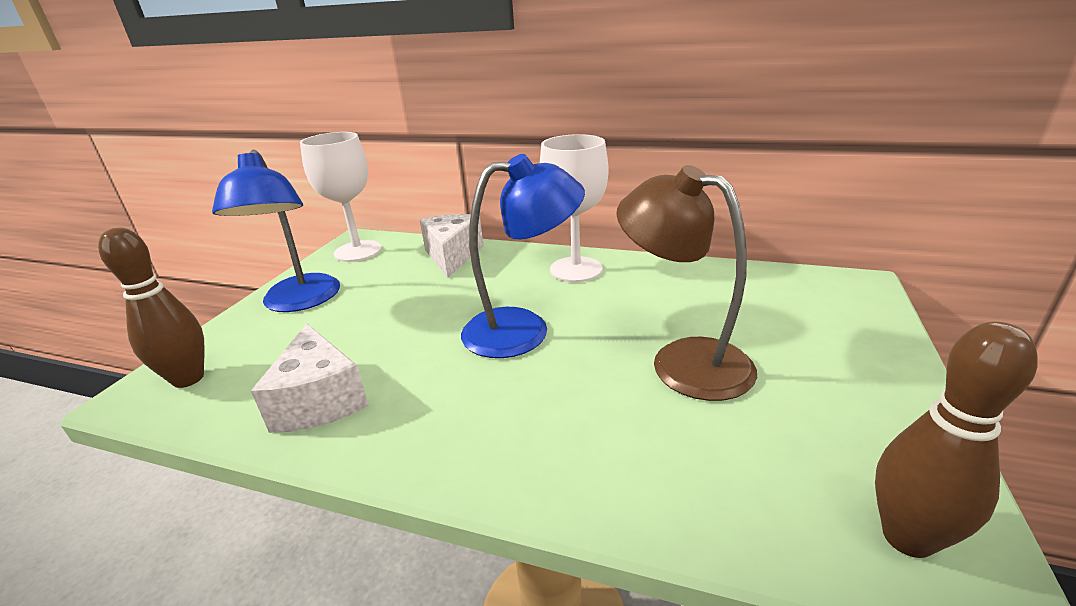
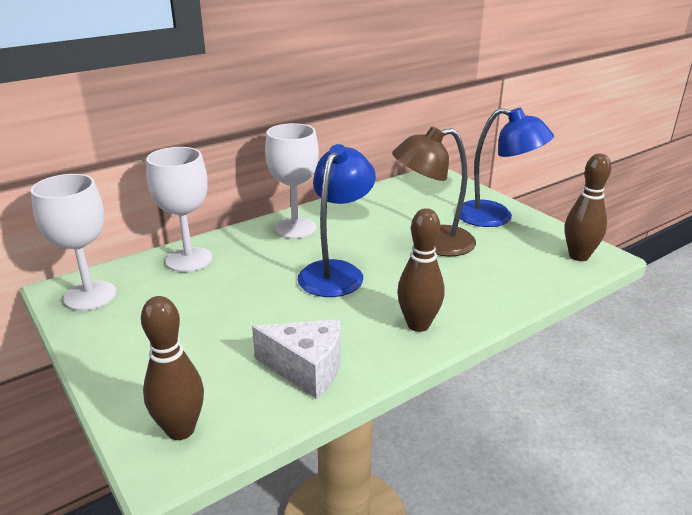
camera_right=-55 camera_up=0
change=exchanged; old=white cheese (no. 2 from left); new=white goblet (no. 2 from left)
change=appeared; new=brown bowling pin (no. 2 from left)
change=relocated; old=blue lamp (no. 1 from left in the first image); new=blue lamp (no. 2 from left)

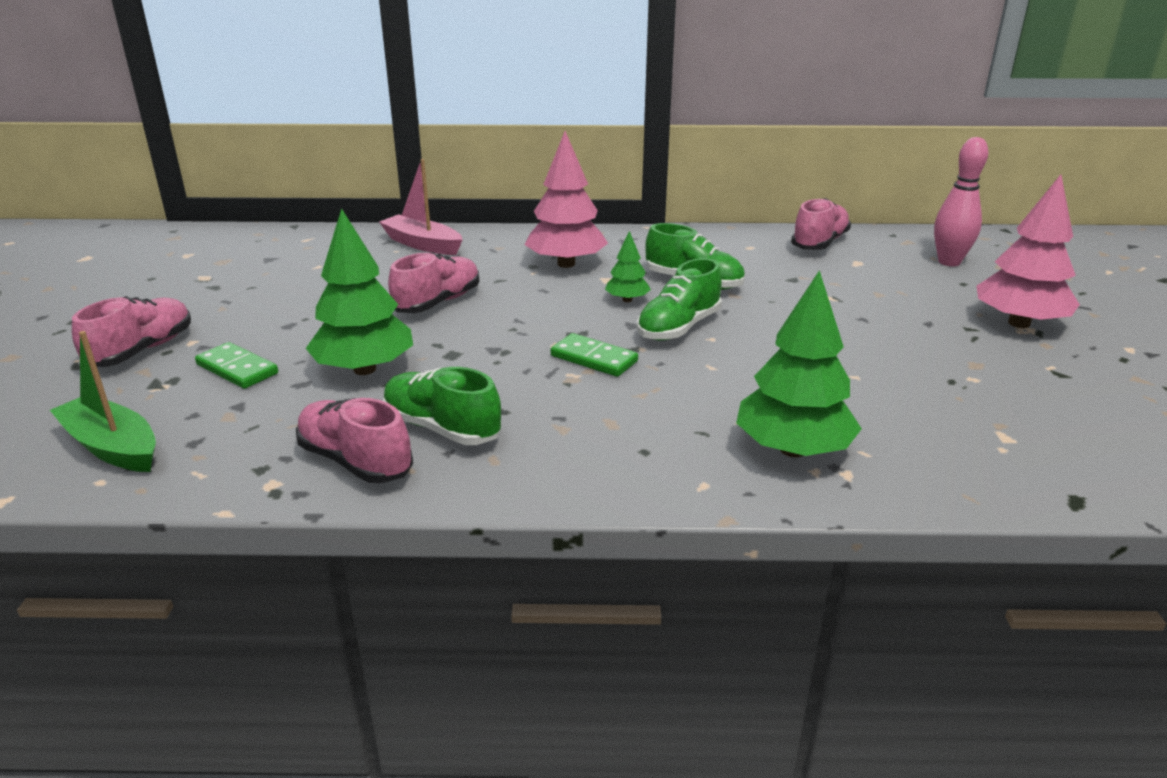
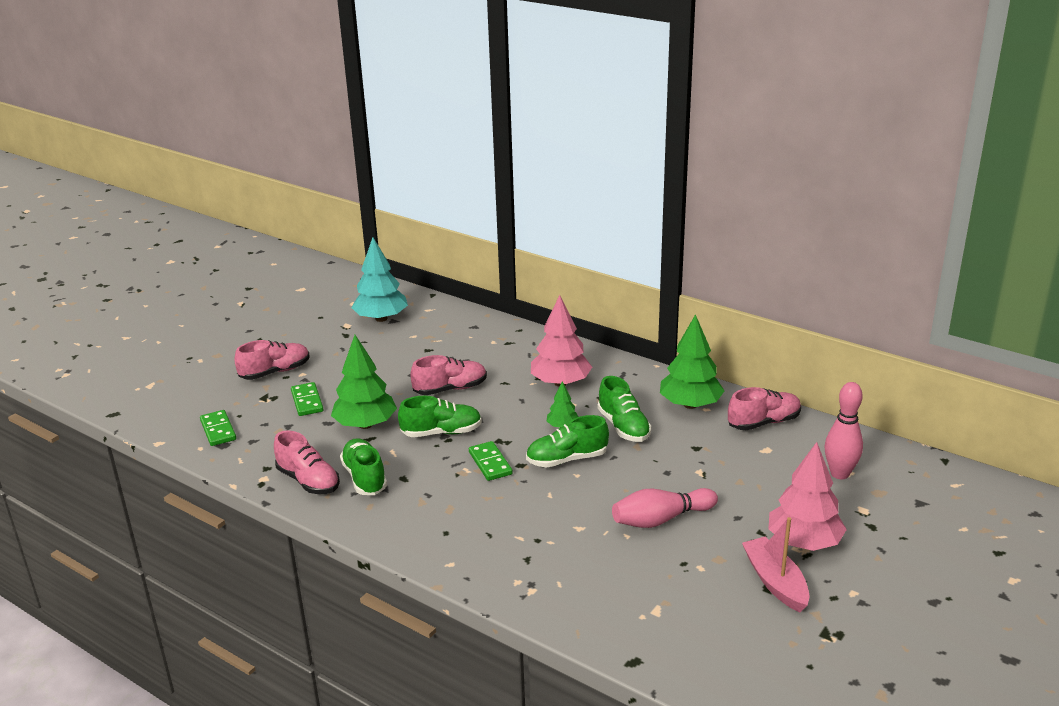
camera_right=35 camera_up=0
change=exchanged; old=green boat; new=green domino (no. 1 from left)
change=spun; old=pink shoe (no. 2 from left); degrees=150
change=appeared; new=turquoise tree
change=appeared; new=green shoe (no. 2 from left)
change=appeared; new=pink bowling pin (no. 1 from left)
change=relocated; old=green tree (no. 3 from left)
change=relocated; old=pink boat

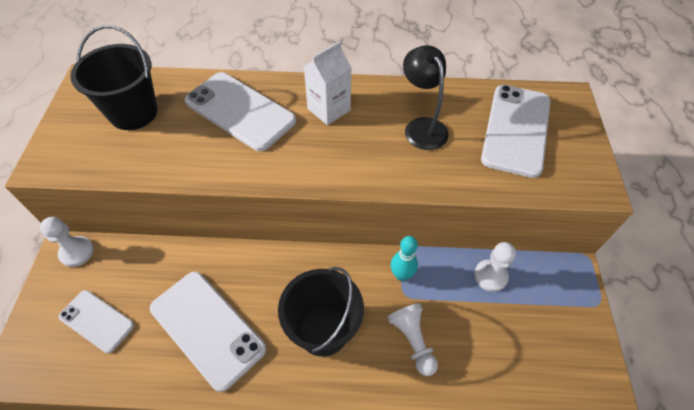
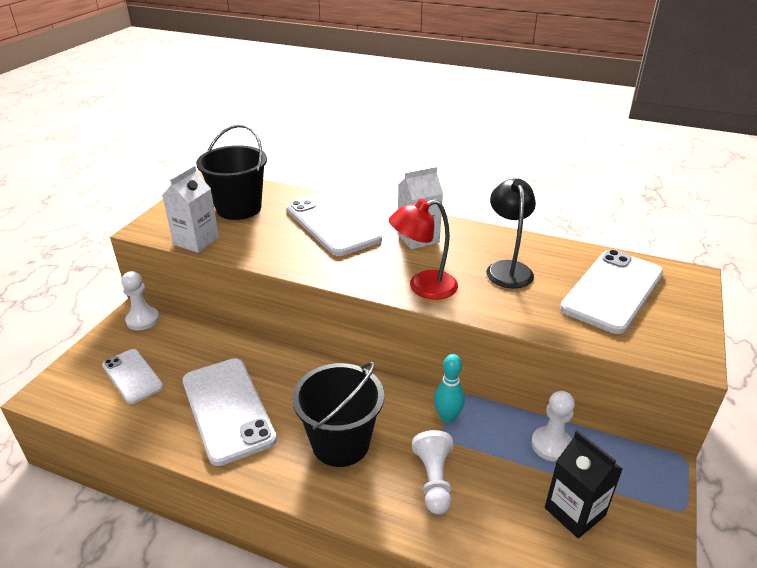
camera_right=20 camera_up=-20
change=appeared; new=white carton (no. 1 from left)
change=appeared; new=red lamp
change=appeared; new=black carton

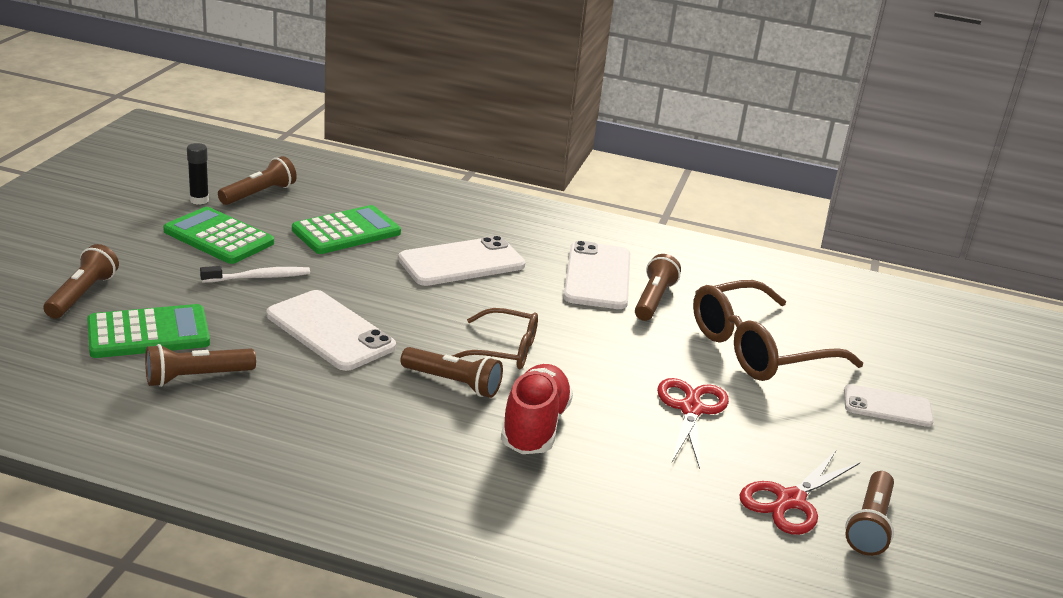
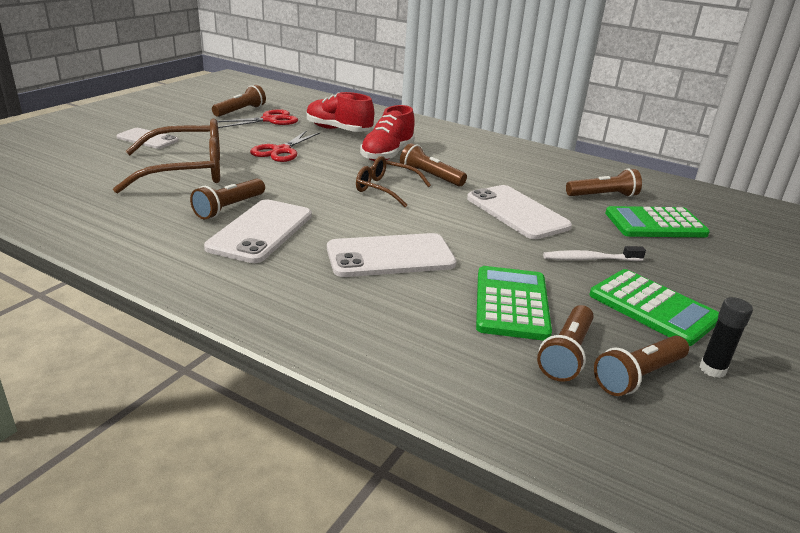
camera_right=-165 camera_up=0
change=appeared; new=red shoe (no. 1 from left)
change=spun; old=green calculator (no. 3 from left in the first image); degrees=120
change=relocated; old=brown flashlight (no. 1 from left in the first image); new=brown flashlight (no. 4 from left)

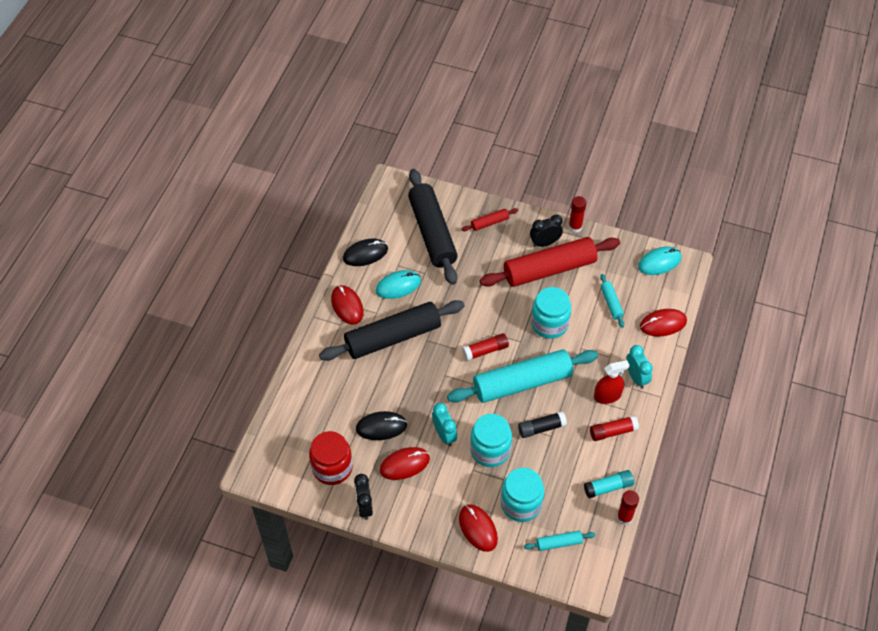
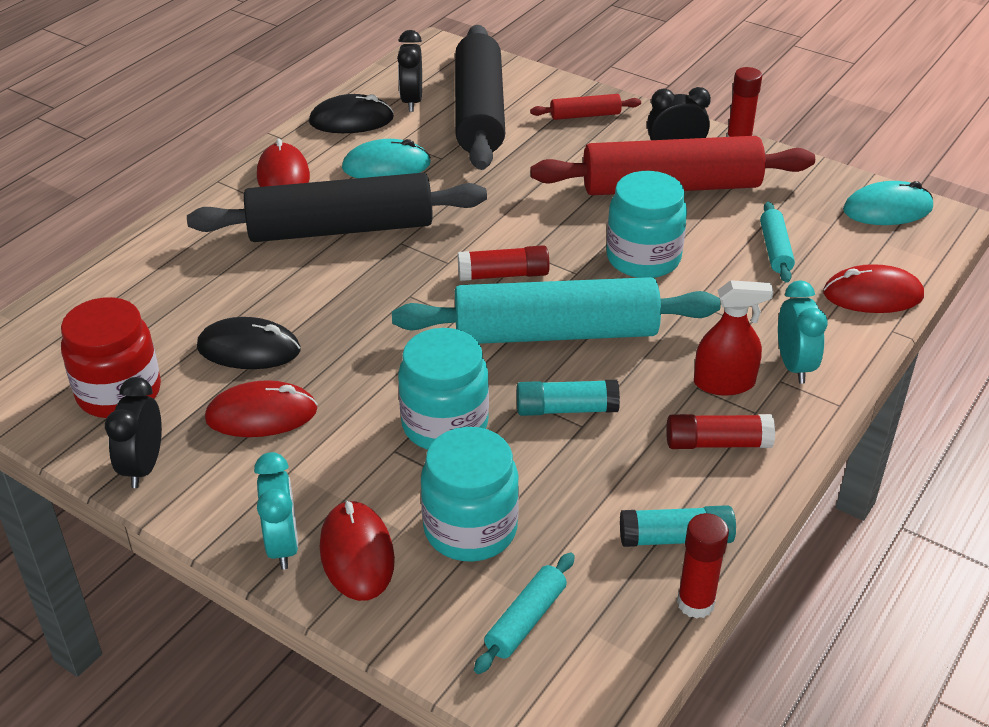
camera_right=15 camera_up=-15
change=relocated; old=turquoise clock (no. 1 from left)
change=appeared; new=black clock (no. 2 from left)
change=spun; old=turquoise rolling pin (no. 2 from left in the first image); degrees=-60
change=colour; old=black glue stick; new=turquoise glue stick (no. 1 from left)

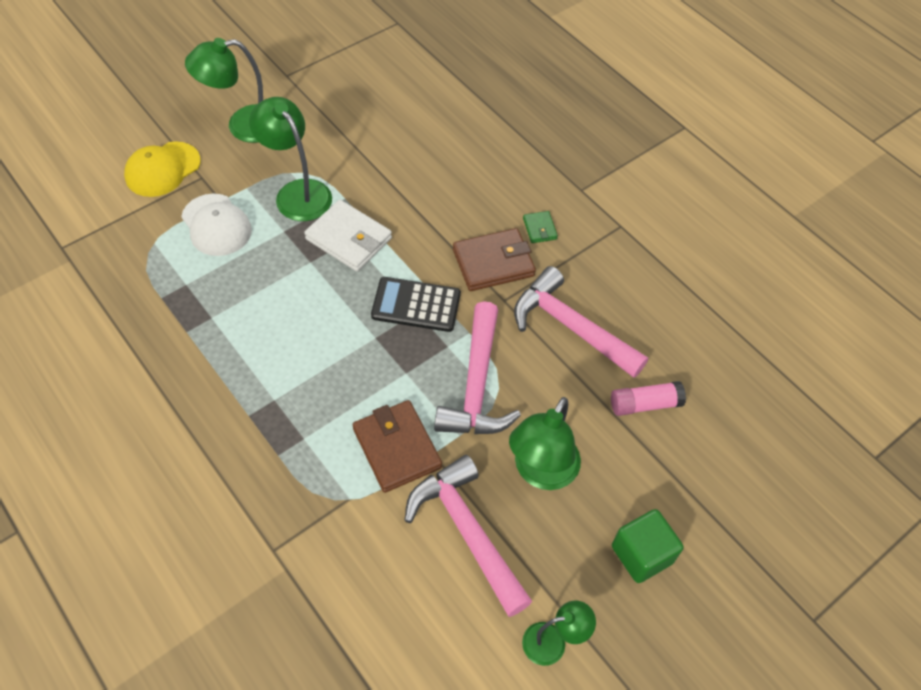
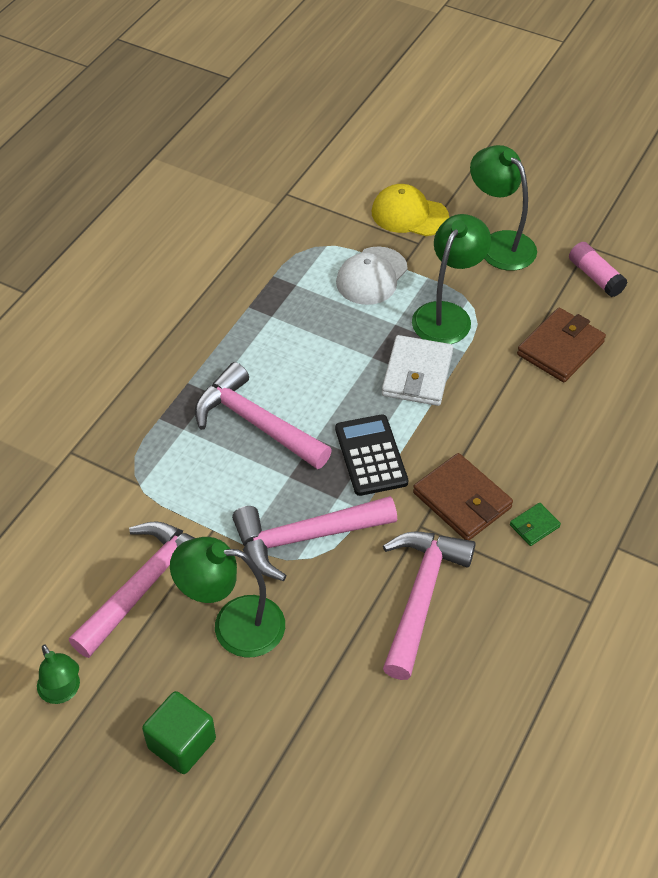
camera_right=70 camera_up=-5
change=appeared; new=pink hammer (no. 2 from left)
change=relocated; old=brown wallet (no. 1 from left in the first image); new=brown wallet (no. 2 from left)
change=relocated; old=pink glue stick

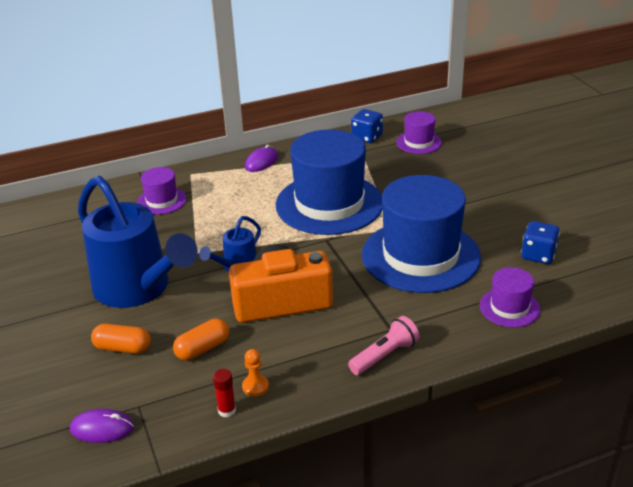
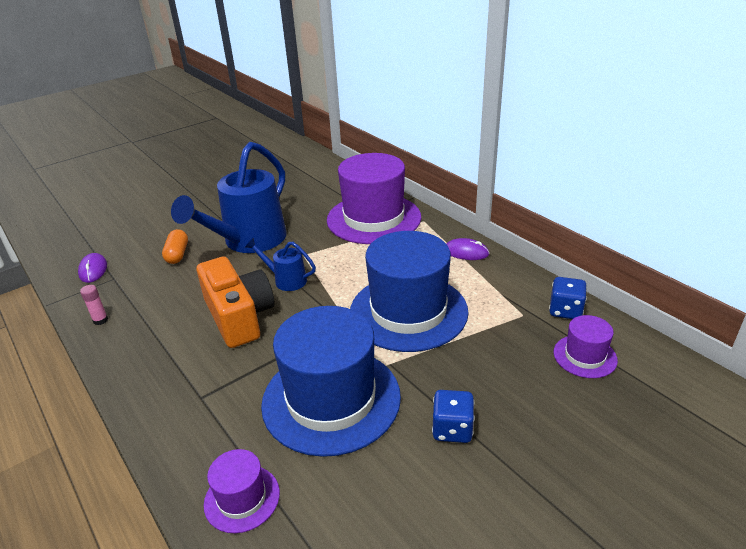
camera_right=75 camera_up=0
change=colour; old=red glue stick; new=pink glue stick
change=size; old=purple hat (no. 1 from left in the first image); factor=2.15
change=relocated; old=blue dice (no. 2 from left in the first image); new=blue dice (no. 1 from left)
change=missing; old=orange capsule (no. 2 from left)
change=missing; old=orange pawn
change=missing; old=pink flashlight

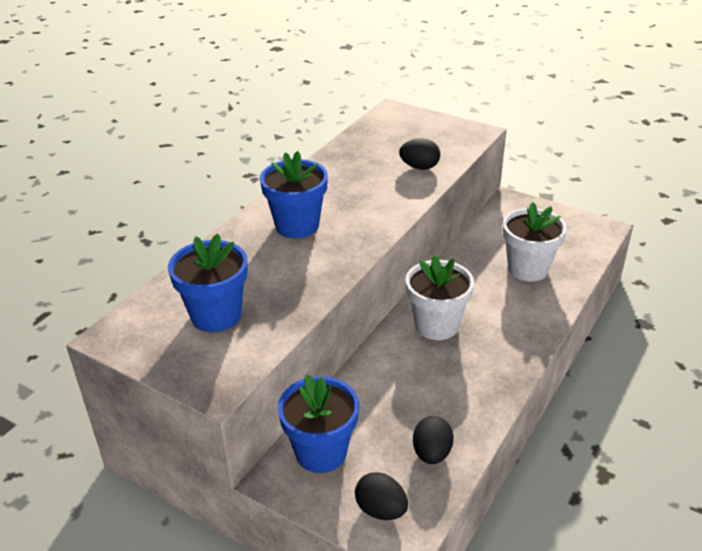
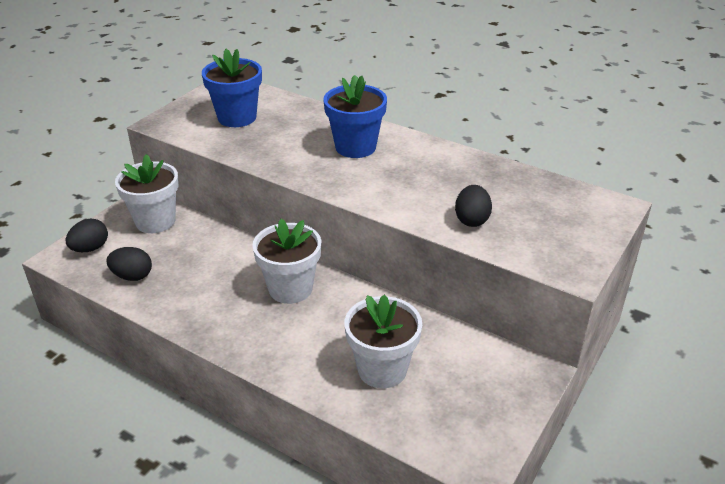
camera_right=90 camera_up=0
change=colour; old=blue flower pot (no. 3 from left); new=white flower pot (no. 1 from left)

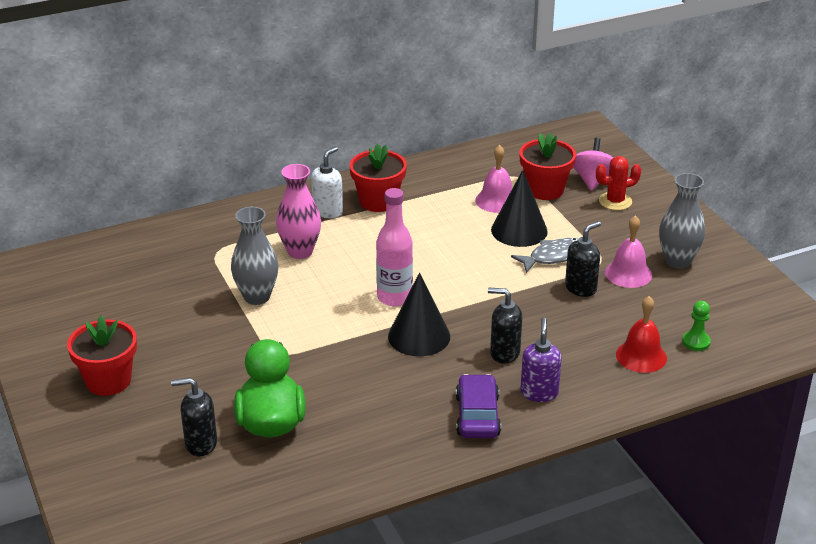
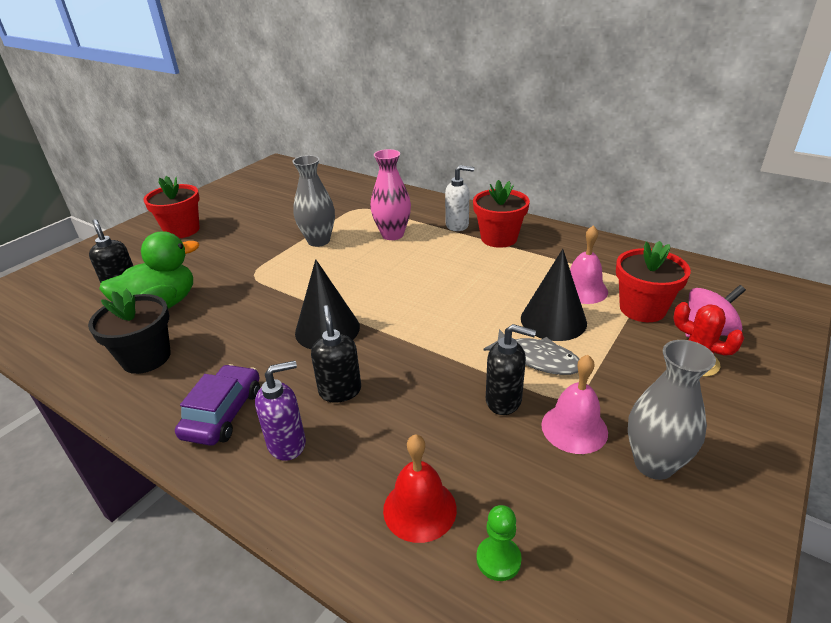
camera_right=60 camera_up=0
change=appeared; new=black flower pot
change=spun; old=purple car; degrees=-45
change=missing; old=pink bottle

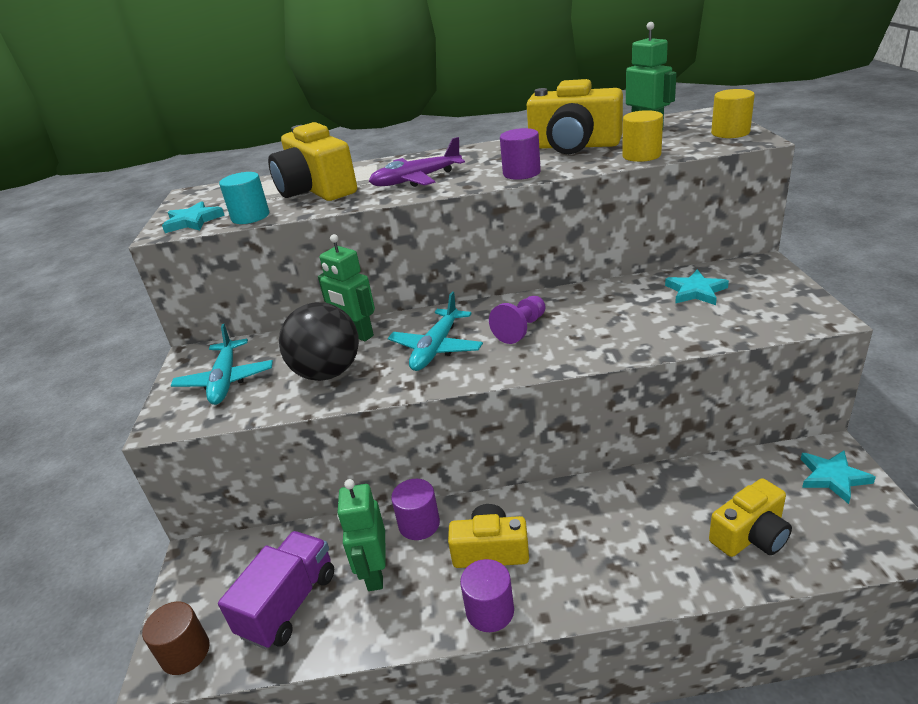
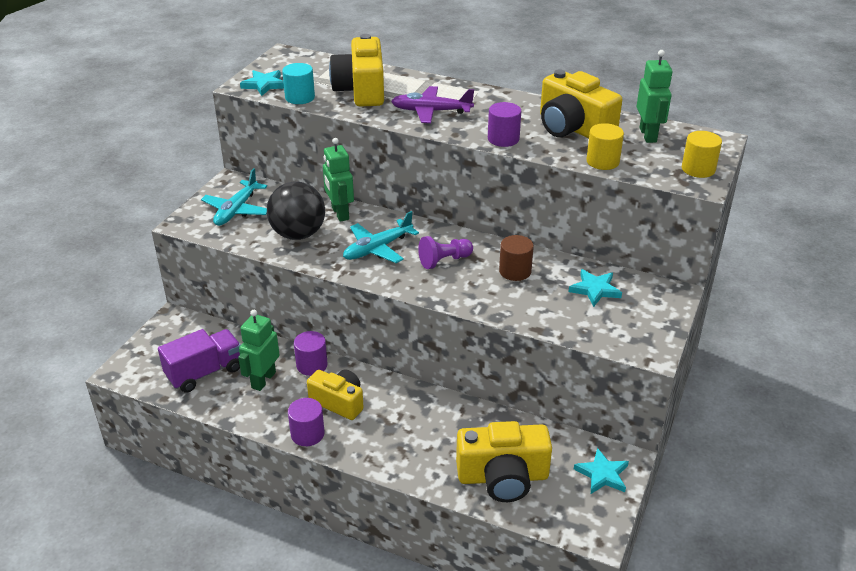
camera_right=25 camera_up=5
change=size; old=yellow camera (no. 4 from left in the first image); factor=1.51
change=relocated; old=brown cylinder

